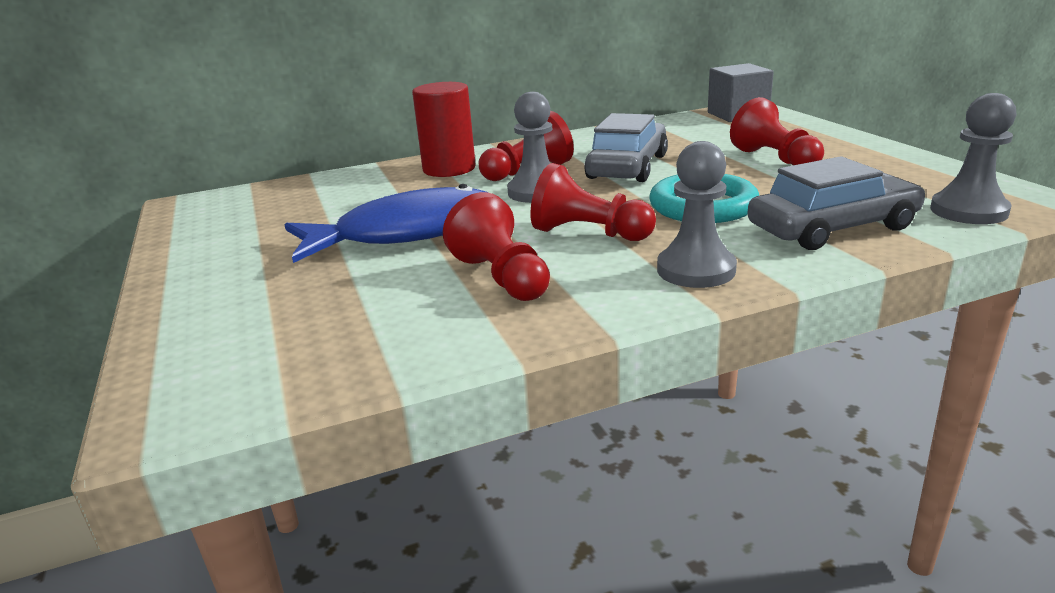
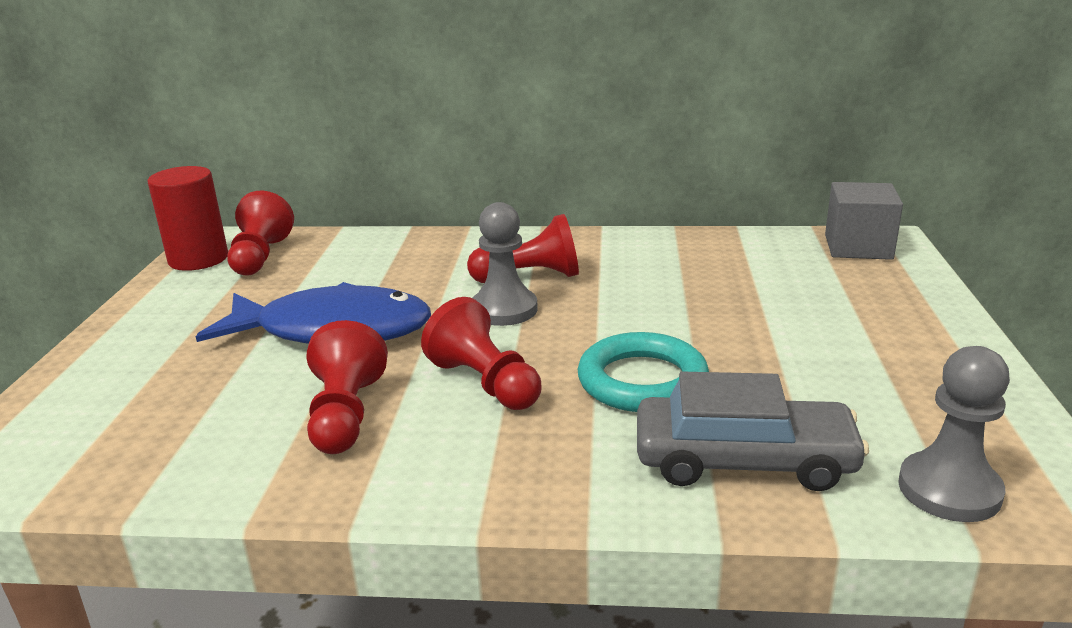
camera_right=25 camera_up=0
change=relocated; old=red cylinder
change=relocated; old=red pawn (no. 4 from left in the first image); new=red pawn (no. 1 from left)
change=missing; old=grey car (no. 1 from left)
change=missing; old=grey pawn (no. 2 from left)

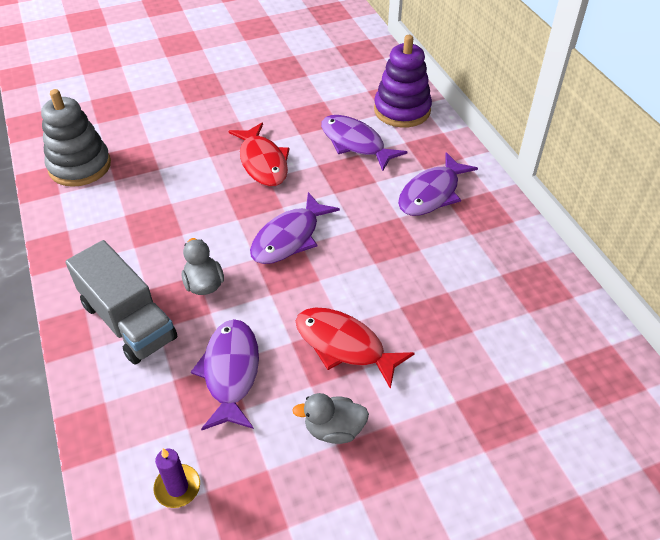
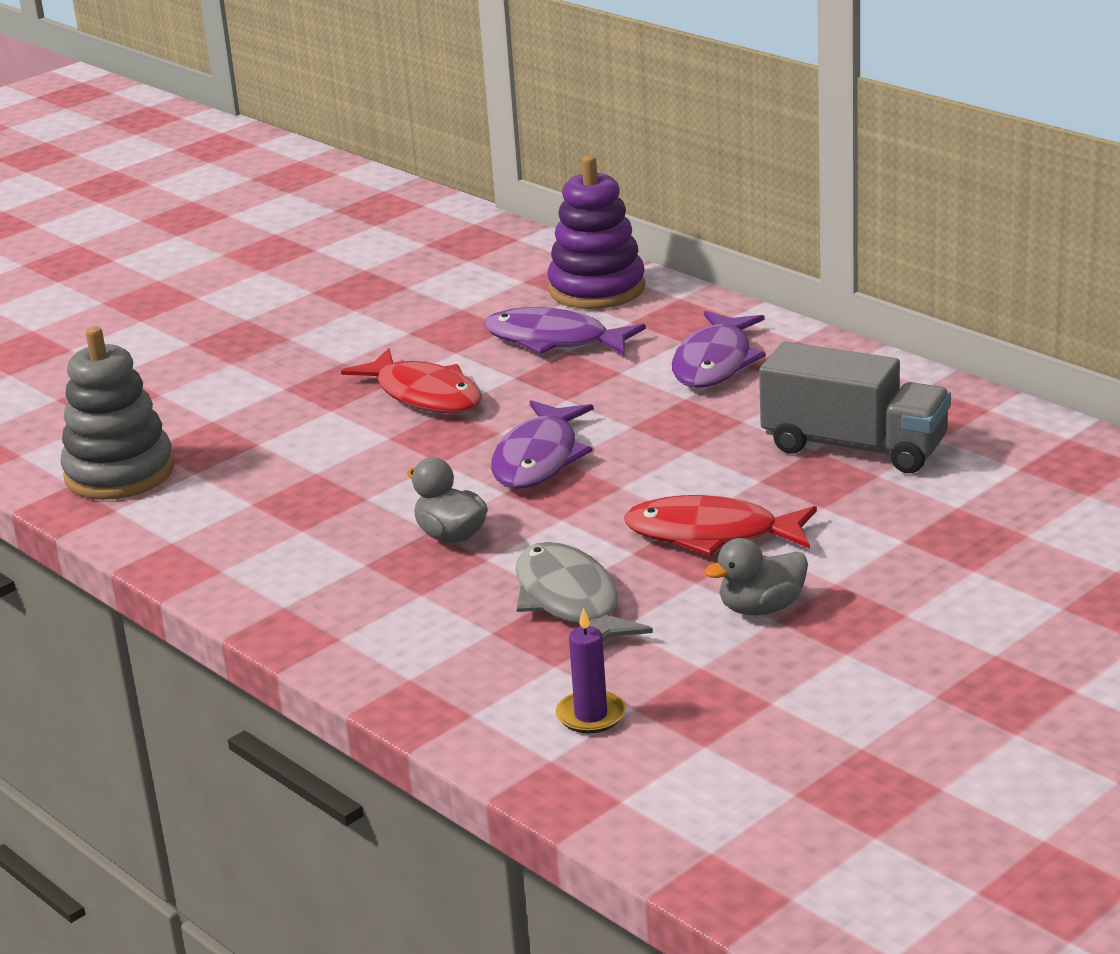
camera_right=-20 camera_up=-20
change=colour; old=purple fish (no. 1 from left); new=grey fish
change=relocated; old=grey truck

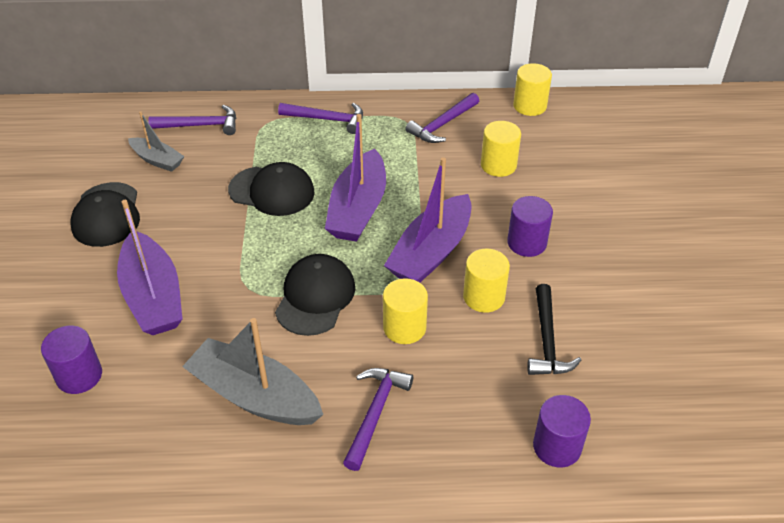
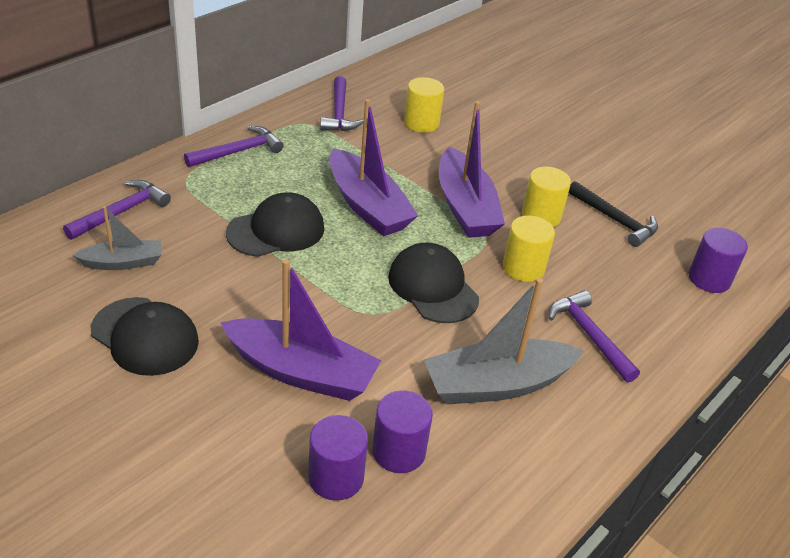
camera_right=-50 camera_up=-5
change=relocated; old=purple cylinder (no. 2 from left)
change=missing; old=yellow cylinder (no. 4 from left)

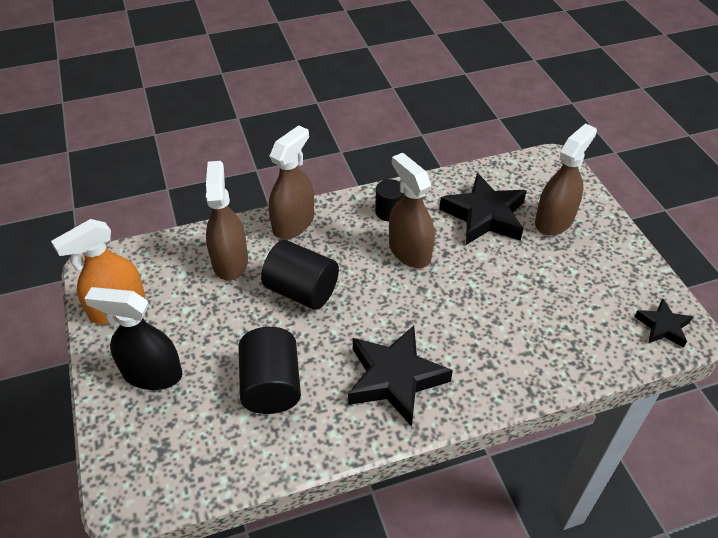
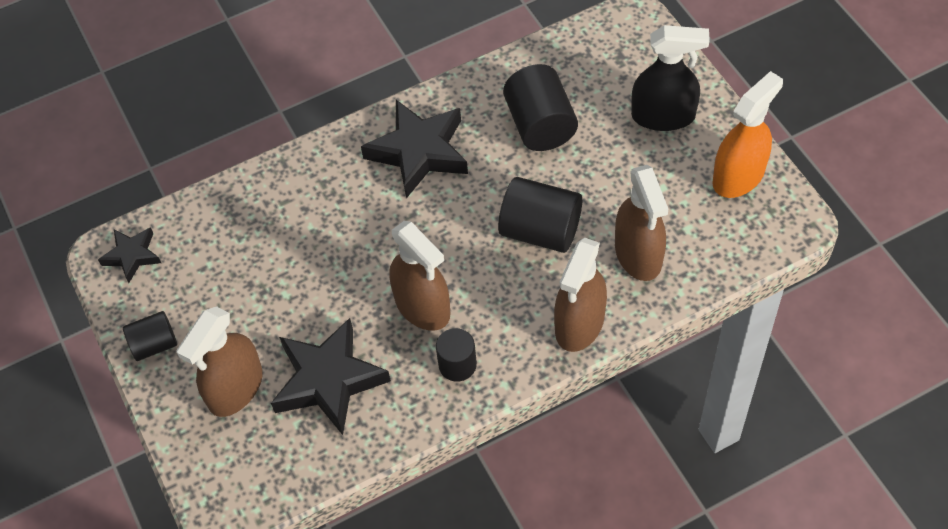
camera_right=175 camera_up=10
change=appeared; new=black cylinder (no. 1 from left)

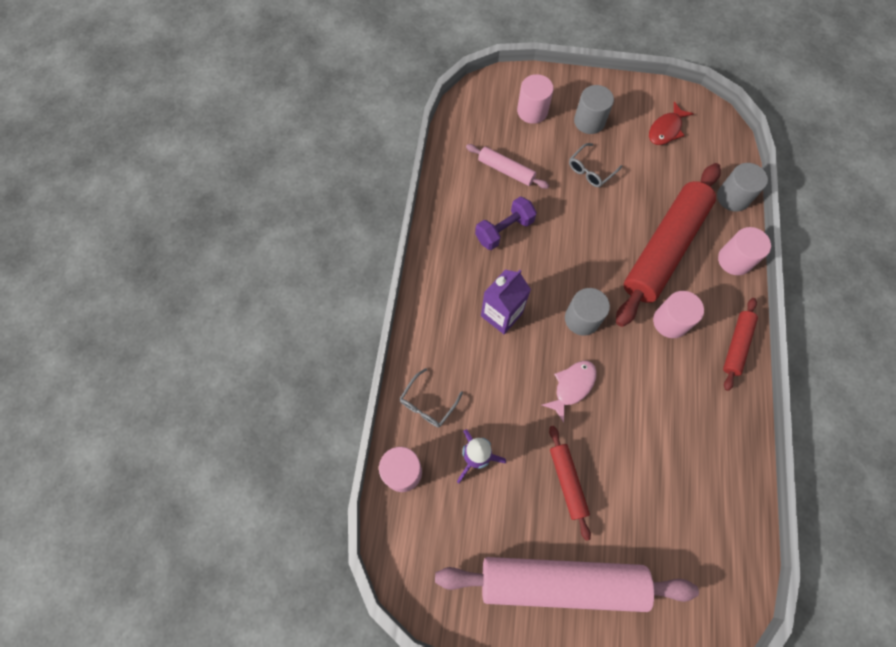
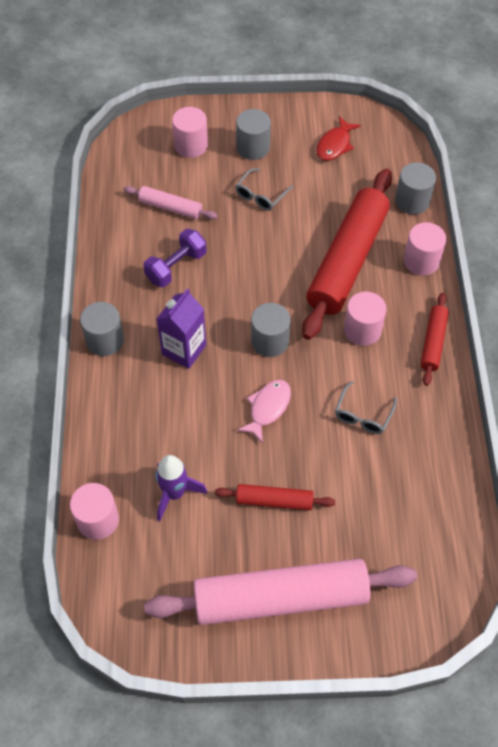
camera_right=-10 camera_up=-10
change=appeared; new=grey cylinder (no. 1 from left)
change=spun; old=red rolling pin (no. 1 from left); degrees=-60
change=relocated; old=grey glasses (no. 1 from left in the first image); new=grey glasses (no. 2 from left)

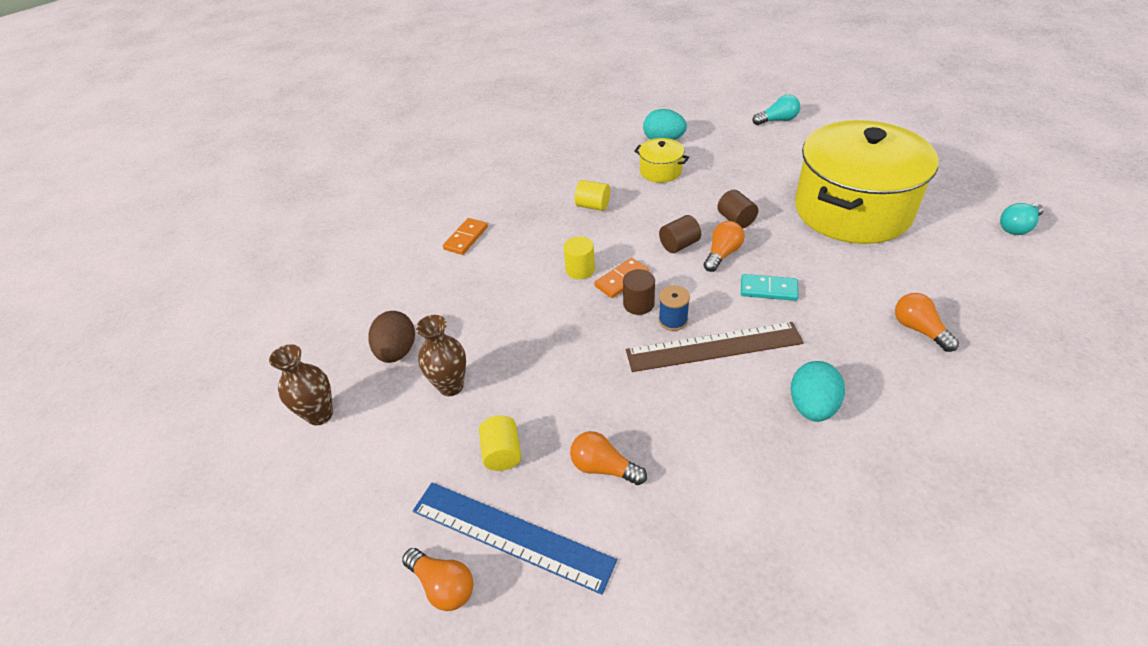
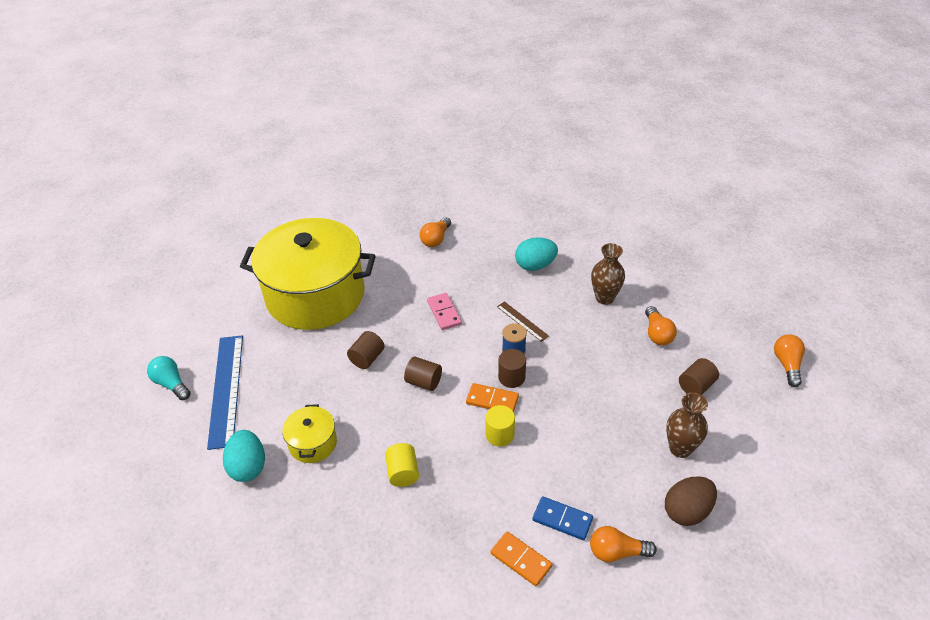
camera_right=-125 camera_up=0
change=relocated; old=blue ruler
change=colour; old=turquoise domino; new=pink domino
change=spun; old=orange domino (no. 1 from left in the first image); degrees=45
change=size; old=brown ruler; factor=0.49
change=appeared; new=blue domino
change=relocated; old=orange light bulb (no. 3 from left in the first image); new=orange light bulb (no. 2 from left)
change=relocated; old=brown vase (no. 1 from left)
change=colour; old=yellow cylinder (no. 1 from left); new=brown cylinder (no. 4 from left)
change=missing; old=turquoise light bulb (no. 2 from left)

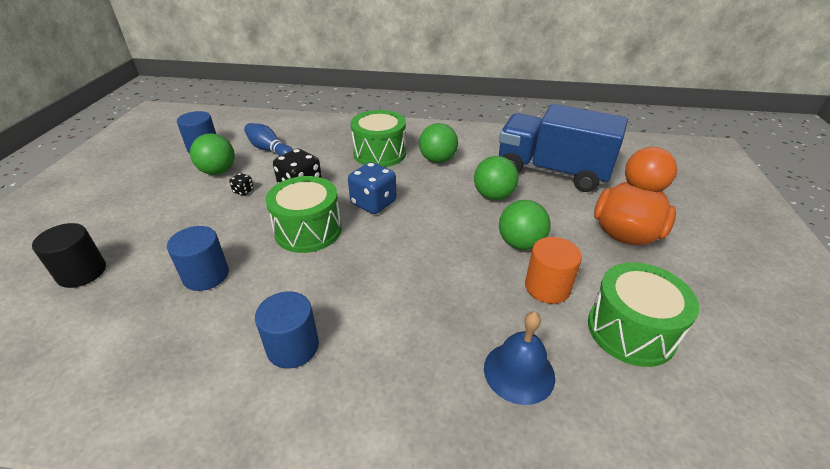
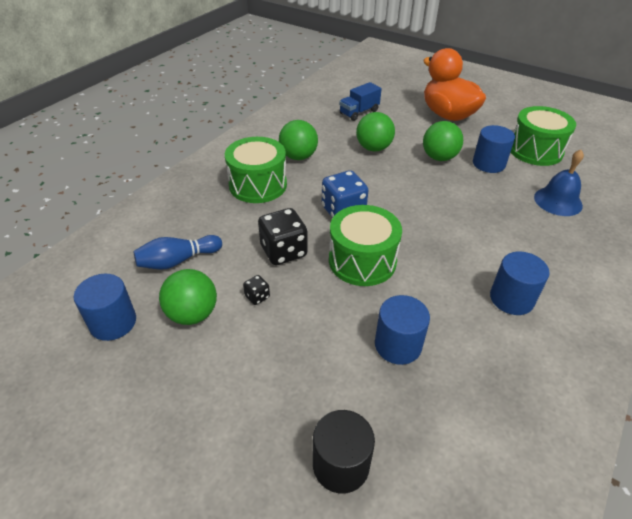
camera_right=-65 camera_up=5
change=size; old=blue truck; factor=0.45
change=colour; old=orange cylinder; new=blue cylinder (no. 3 from left)

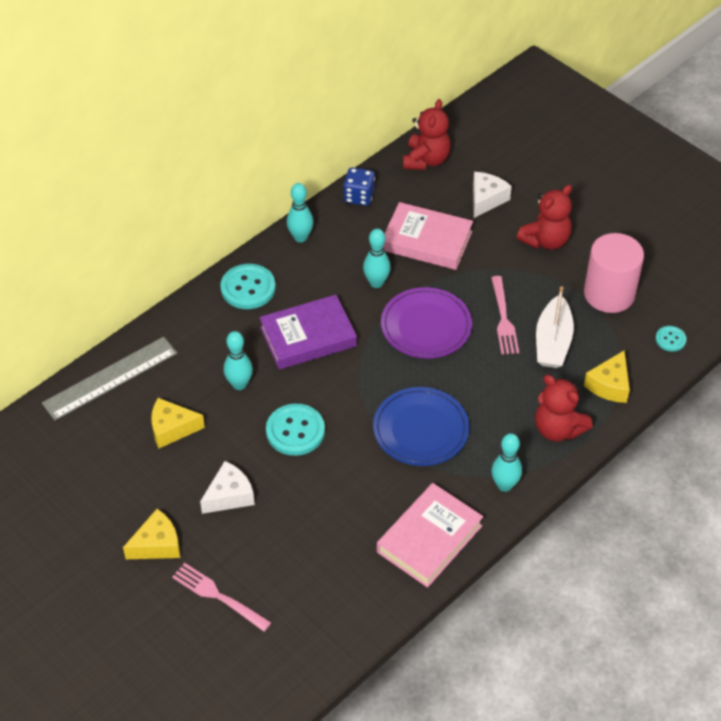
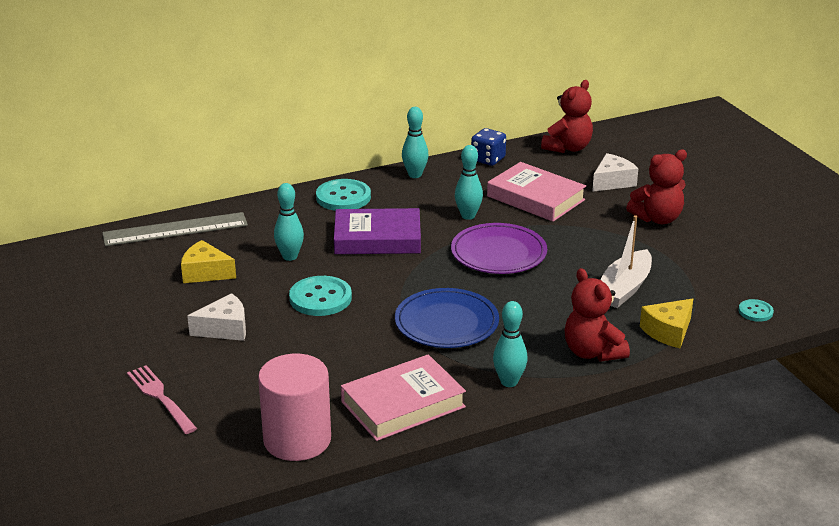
camera_right=20 camera_up=-20
change=relocated; old=pink cylinder
change=missing; old=yellow cheese (no. 1 from left)
change=missing; old=pink fork (no. 2 from left)

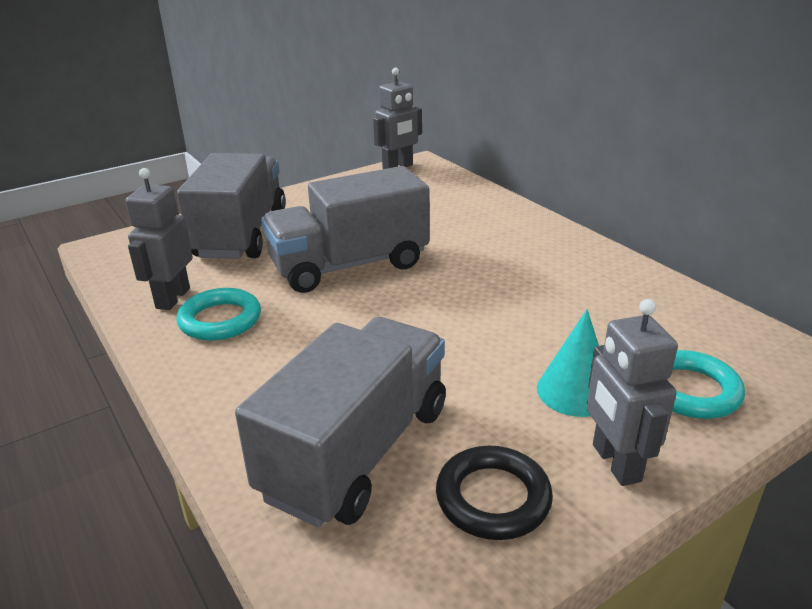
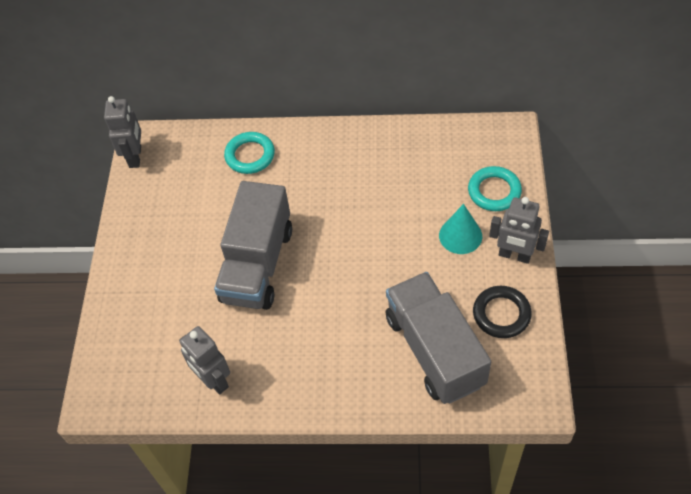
camera_right=-50 camera_up=25
change=relocated; old=turquoise ring (no. 1 from left)
change=missing; old=grey truck (no. 1 from left)

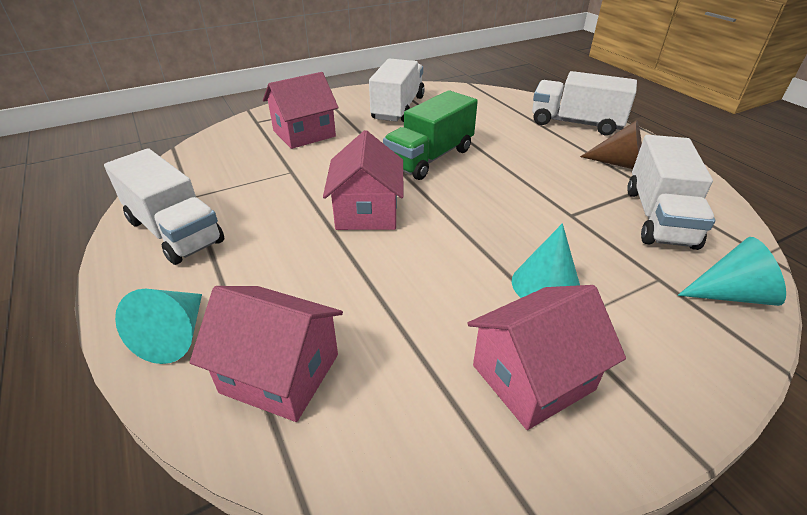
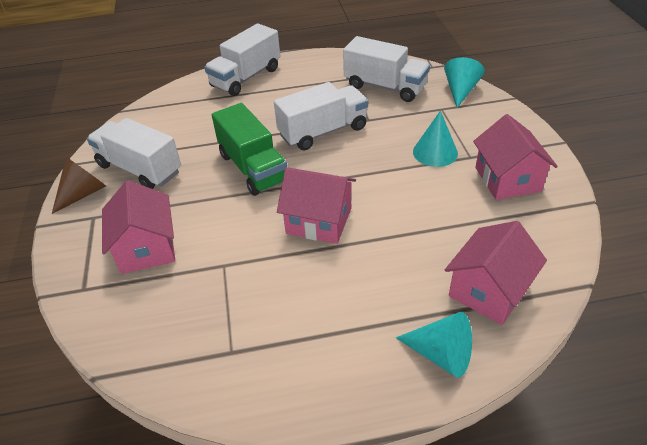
camera_right=-70 camera_up=5
change=relocated; old=brown cone
change=relocated; old=white truck (no. 1 from left in the first image); new=white truck (no. 3 from left)

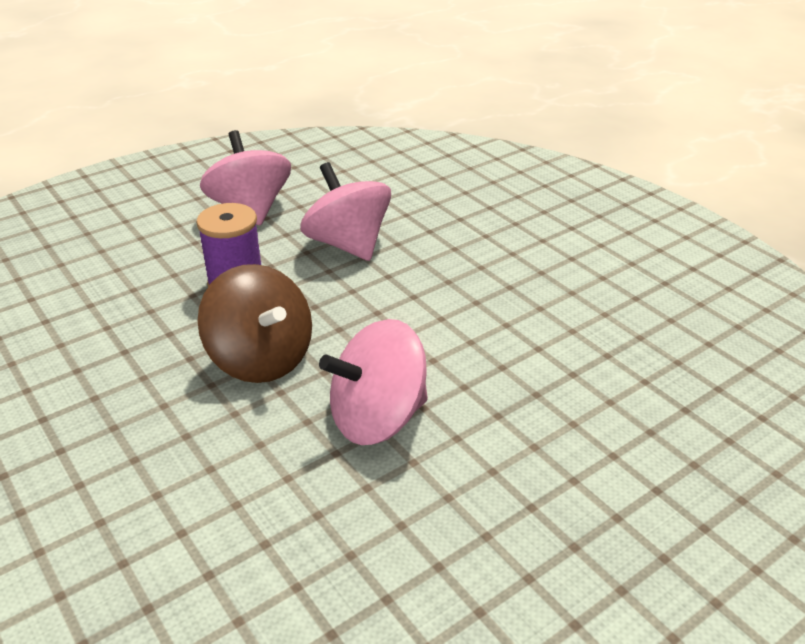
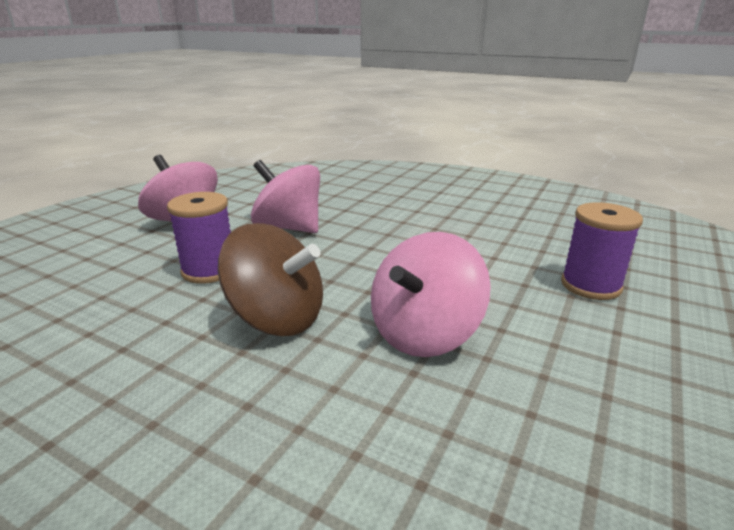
camera_right=-25 camera_up=-10
change=appeared; new=purple spool (no. 2 from left)

